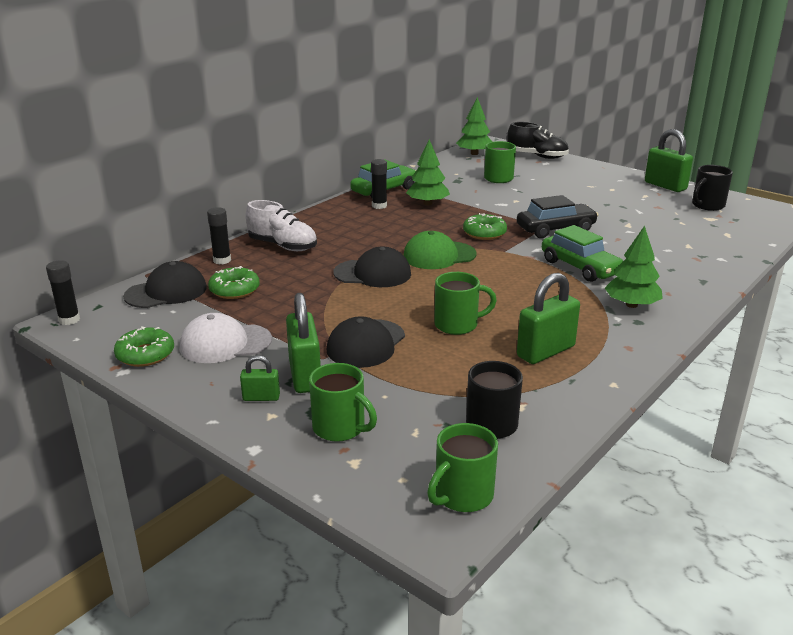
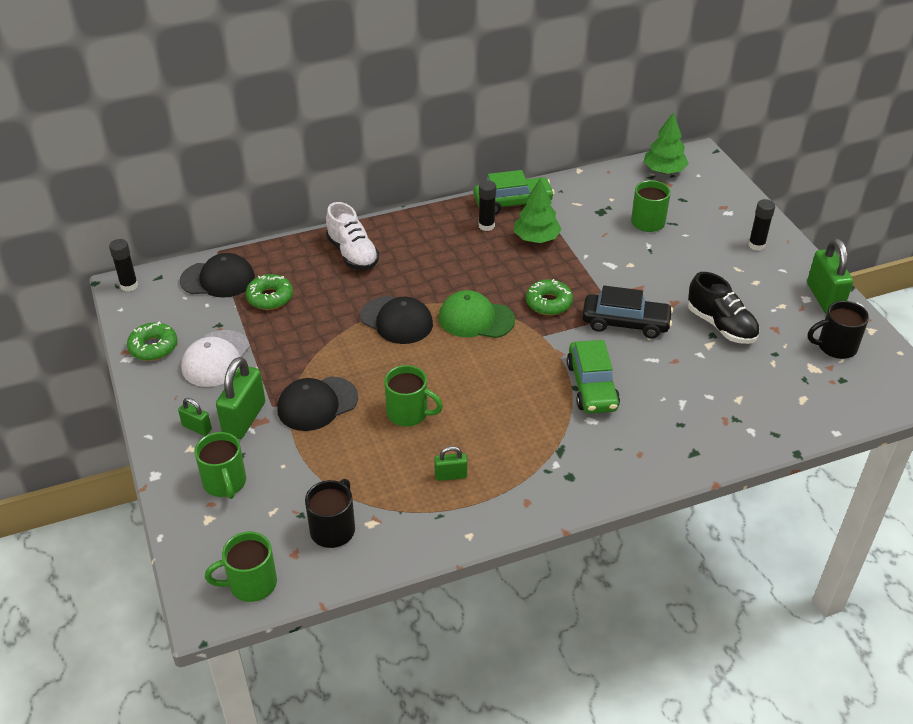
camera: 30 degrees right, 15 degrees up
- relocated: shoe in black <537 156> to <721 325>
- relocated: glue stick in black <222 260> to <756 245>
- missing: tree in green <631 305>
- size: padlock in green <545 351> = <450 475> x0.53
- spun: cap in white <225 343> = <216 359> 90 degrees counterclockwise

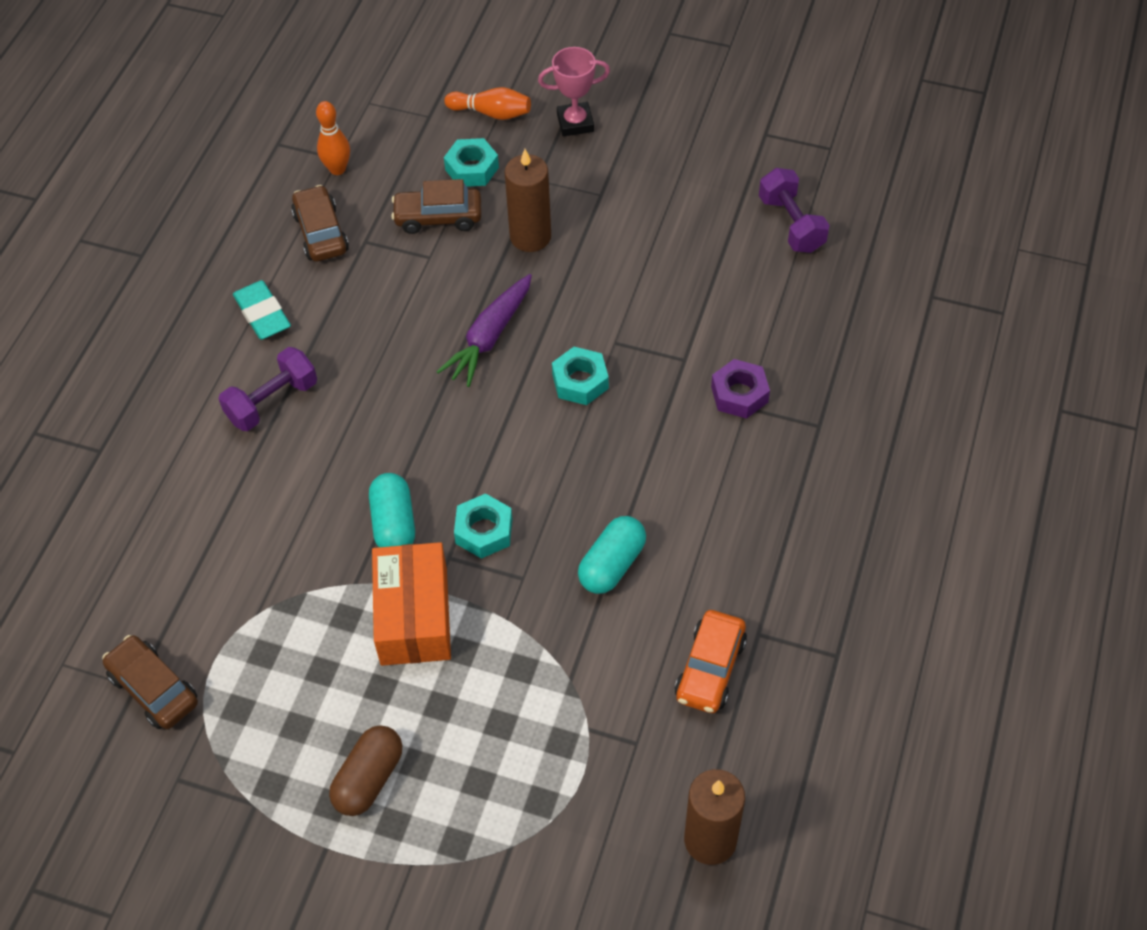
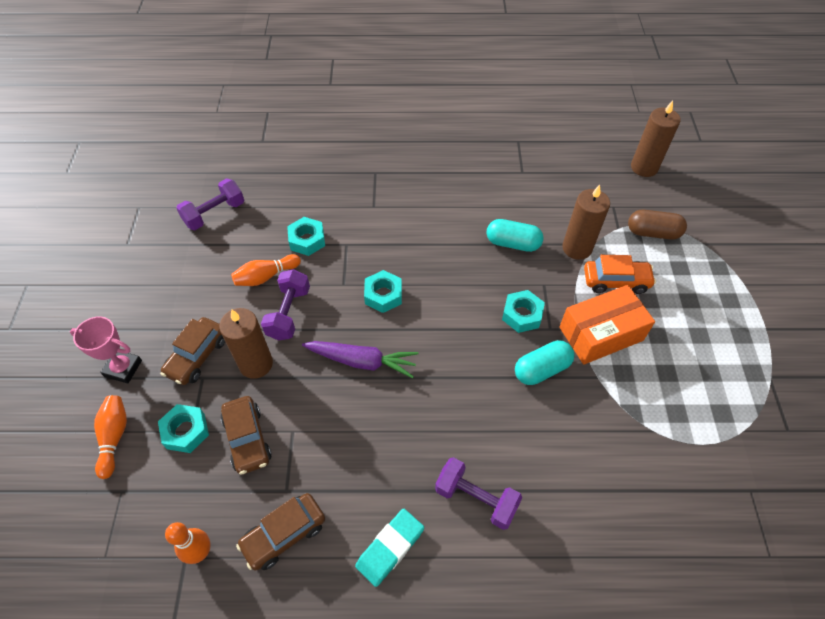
camera: 110 degrees left, 0 degrees up
- spun: trophy in pink <575 123> = <123 368> 45 degrees counterclockwise
- missing: nut in purple <739 394>
- relocated: car in orange <710 669> to <616 281>
- relocated: car in brown <154 689> to <197 356>
- relocated: capsule in brown <369 779> to <653 232>
- appeared: candle in brown <577 248>
- appeared: nut in turquoise <307 240>
- appeared: bowling pin in orange <266 276>
- appeared: dumbbell in purple <289 313>

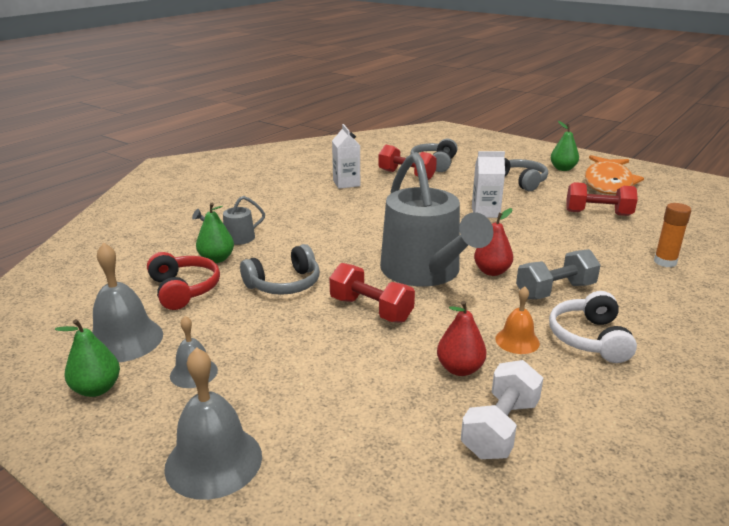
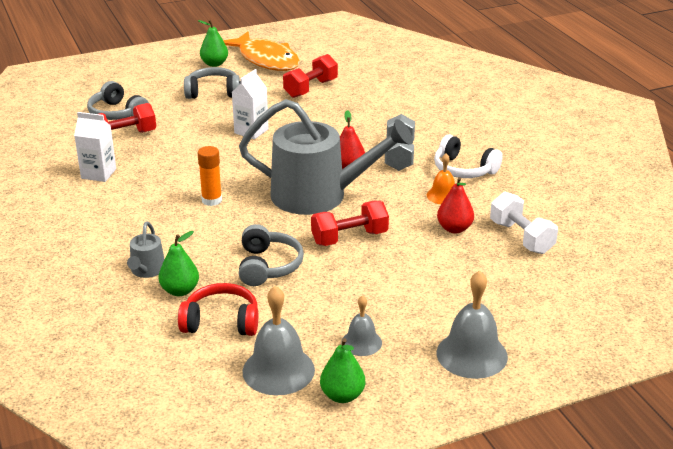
camera: 60 degrees left, 5 degrees up
- relocated: glue stick in orange <665 262> to <212 200>

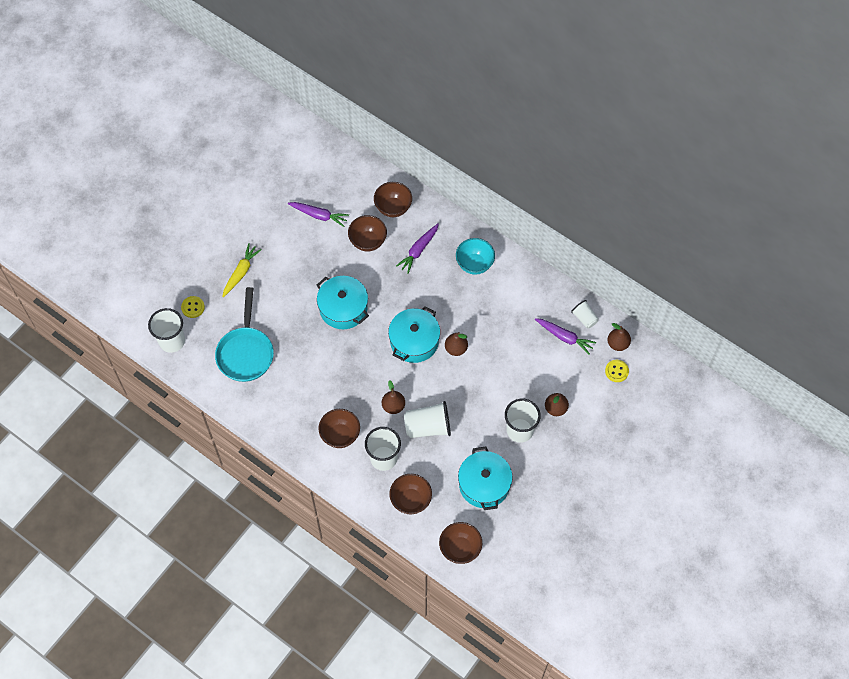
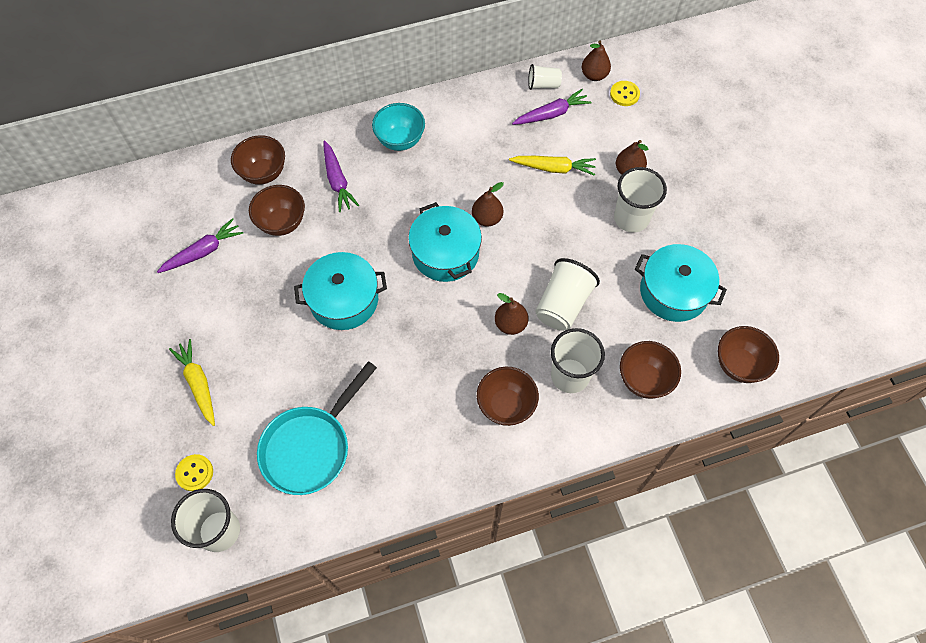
camera: 55 degrees left, 0 degrees up
- spun: pan in turquoise <245 352> = <311 447> 90 degrees clockwise
- appeared: carrot in yellow <553 168>

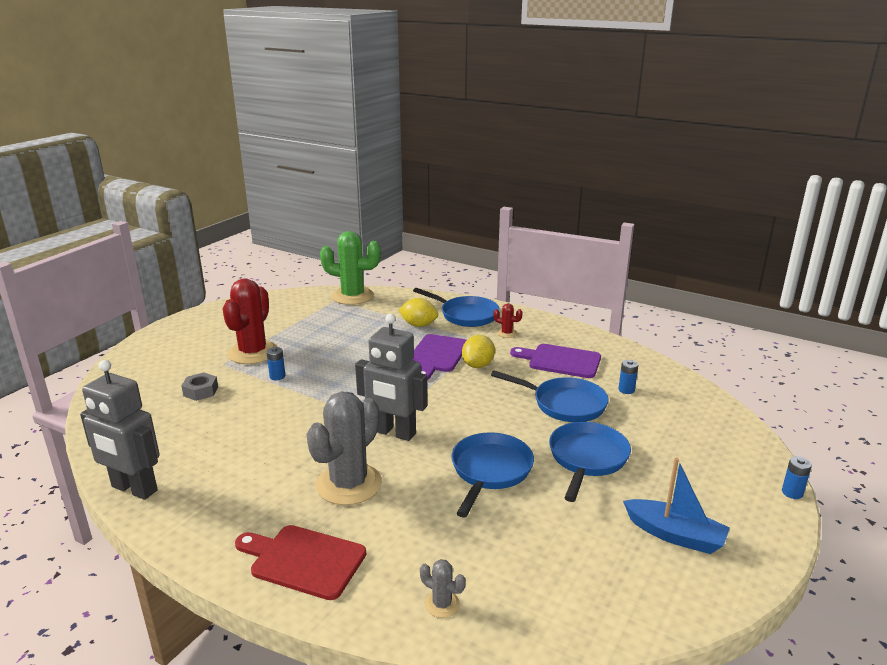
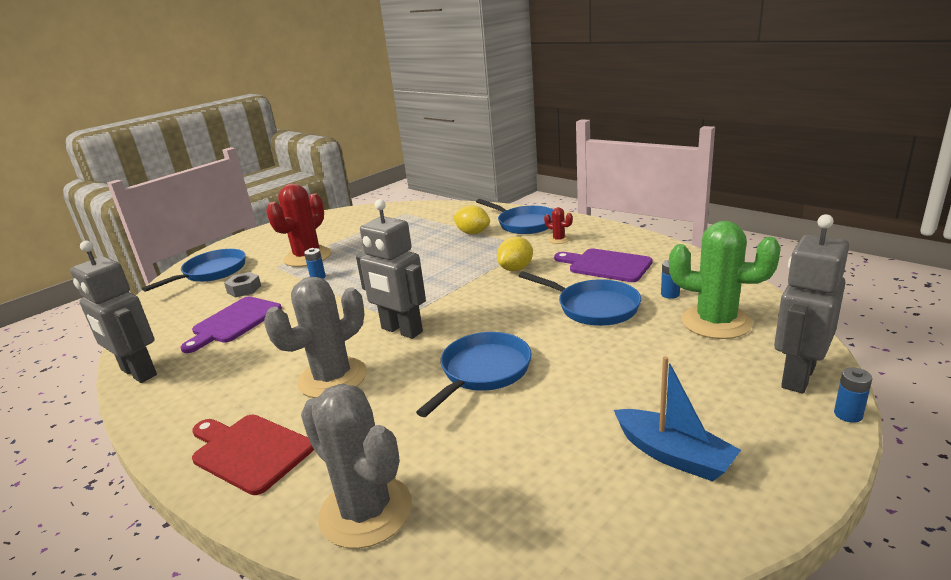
camera: 15 degrees right, 0 degrees up
- relocated: cactus in green <352 296> to <716 322>
- relocated: cutting board in purple <437 355> to <234 322>
- relocated: pan in blue <587 459> to <211 272>
- size: cactus in grey <442 604> = <366 511> x2.31
- appeared: robot in grey <797 376>

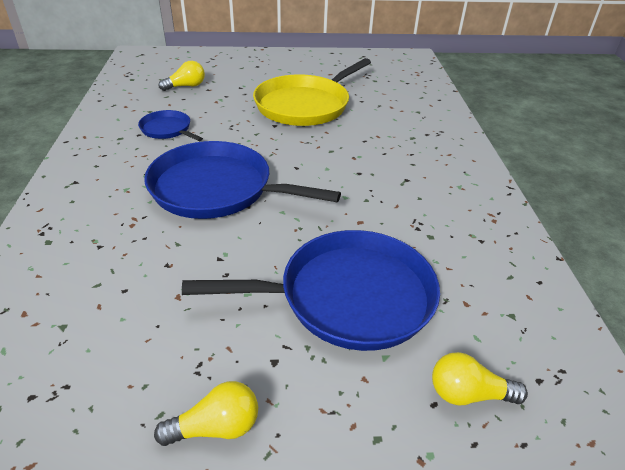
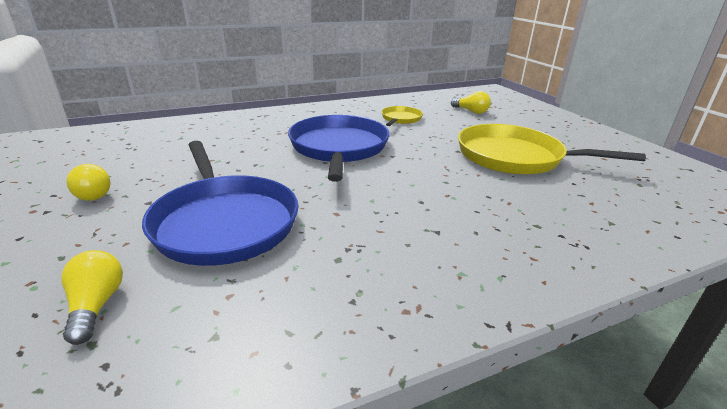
camera: 70 degrees right, 10 degrees down
- colour: pan in blue <167 129> to pan in yellow <400 119>

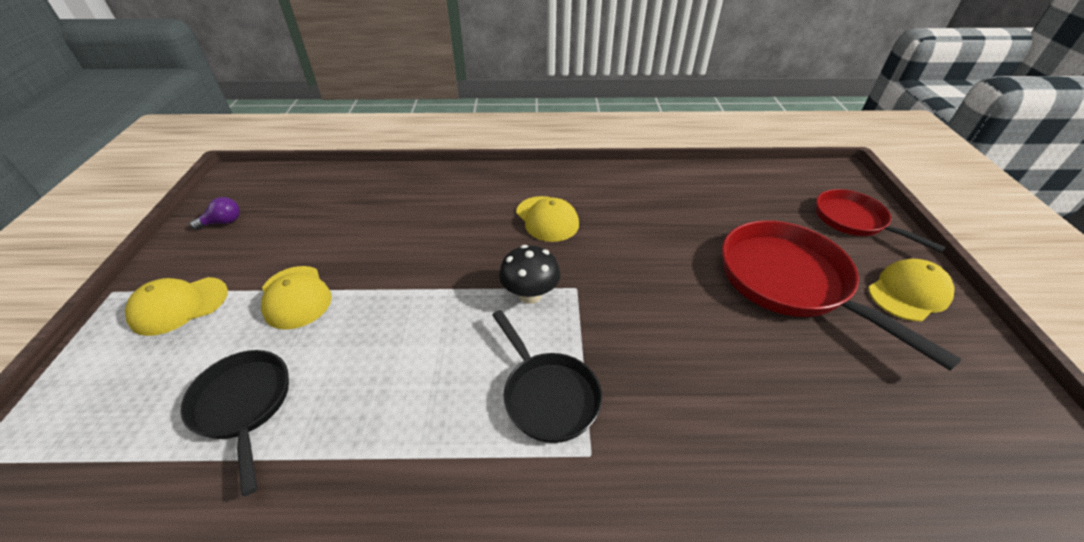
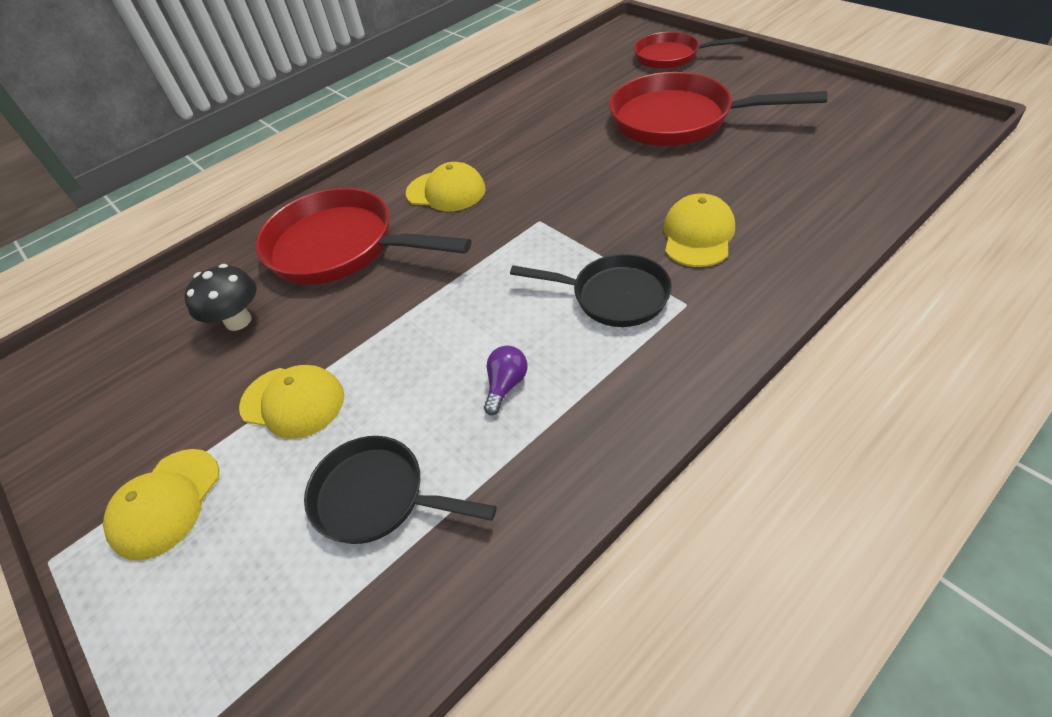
camera: 35 degrees left, 5 degrees up
- relocated: light bulb in purple <223 222> to <506 385>
- relocated: mushroom in black <530 295> to <238 321>
- relocated: cap in yellow <908 293> to <698 235>
- appeared: pan in red <340 248>

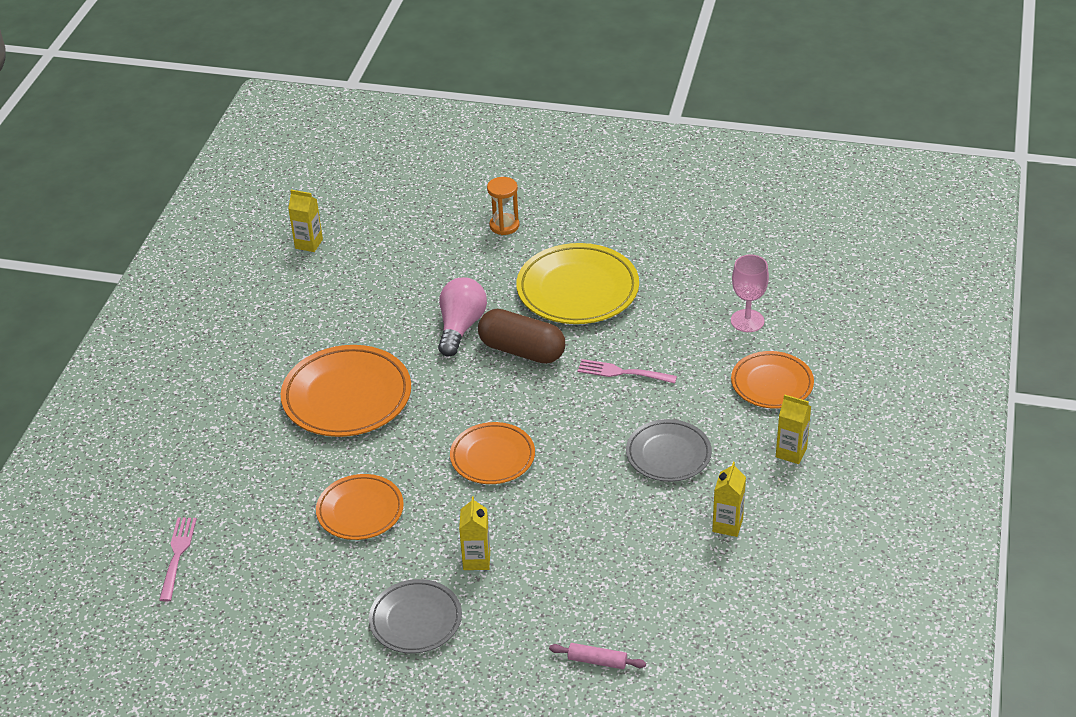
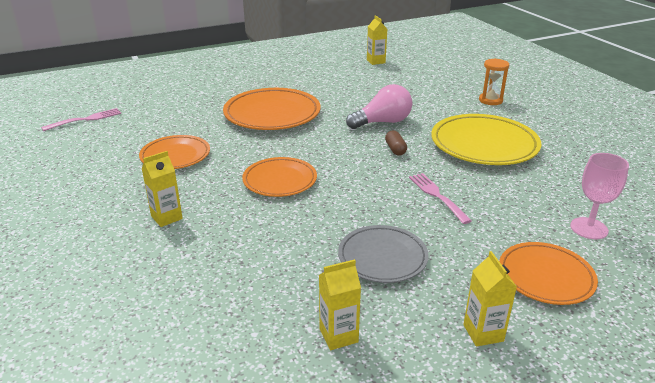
camera: 50 degrees right, 10 degrees down
- size: capsule in brown <522 351> = <395 149> x0.46
- missing: plate in grey <415 620>
- missing: rolling pin in pink <597 661>

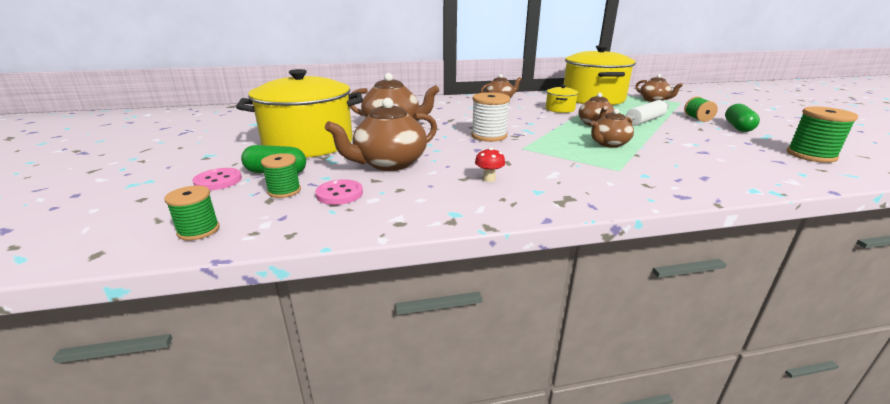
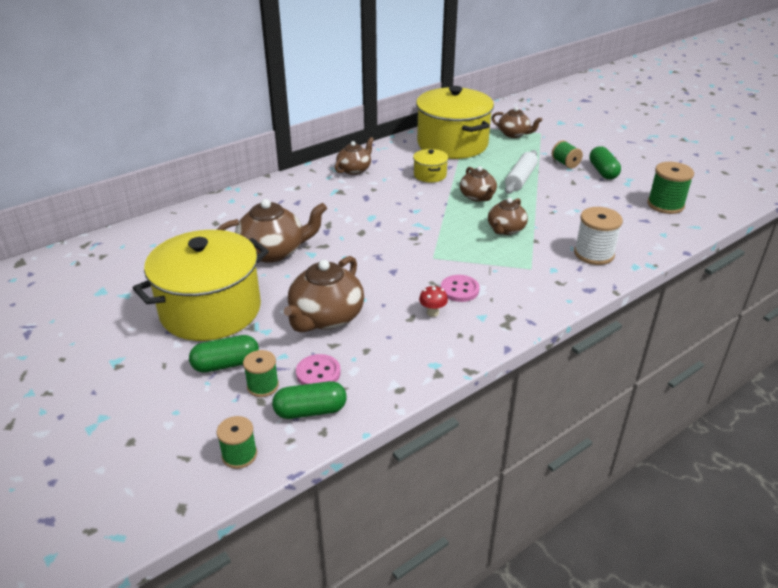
camera: 25 degrees left, 10 degrees up
- relocated: spool in white <489 136> to <594 254>
- relocated: button in pink <218 181> to <459 290>
- appeared: capsule in green <310 411>

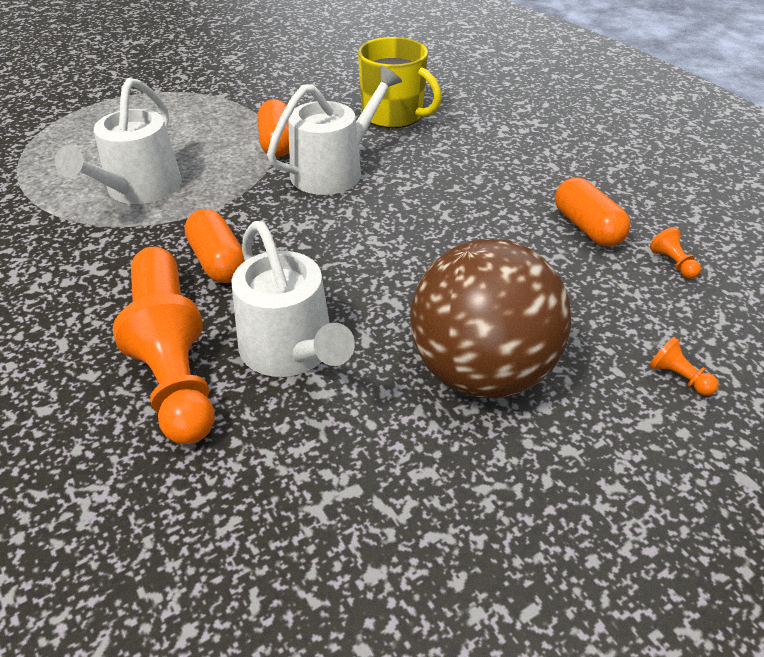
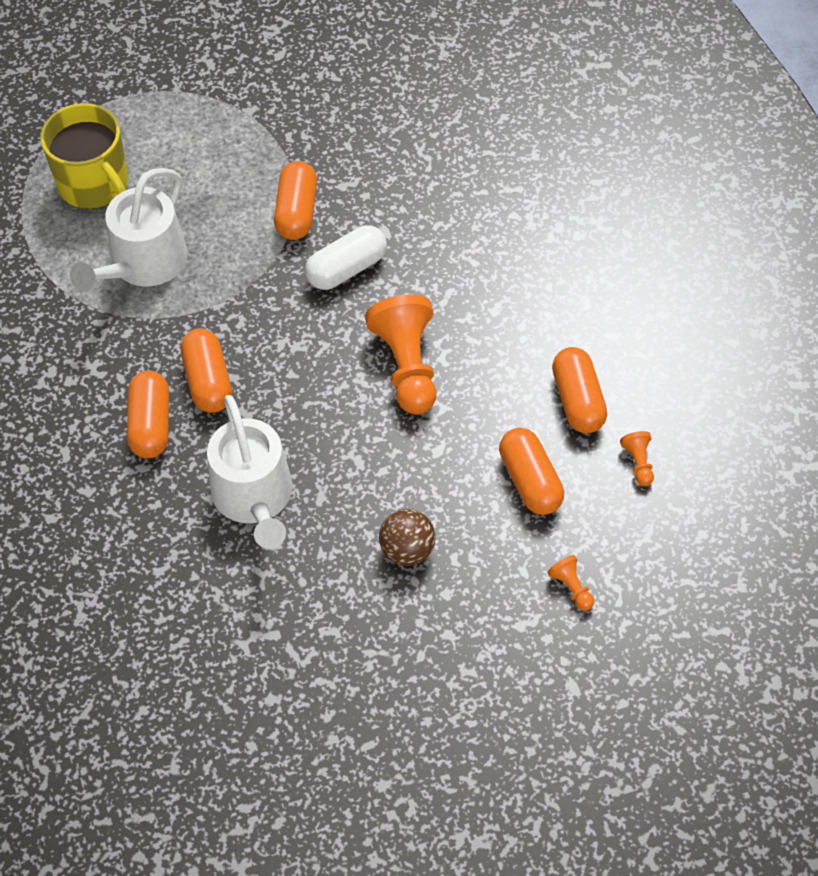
camera: 15 degrees right, 15 degrees up
- relocated: mug in yellow <394 115> to <94 184>
- exchanged: watering can in white <333 170> to capsule in white <347 269>
- size: ball in brown <481 372> = <407 550> x0.44
- relocated: pawn in orange <178 390> to <407 366>
- appeared: capsule in orange <530 481>

